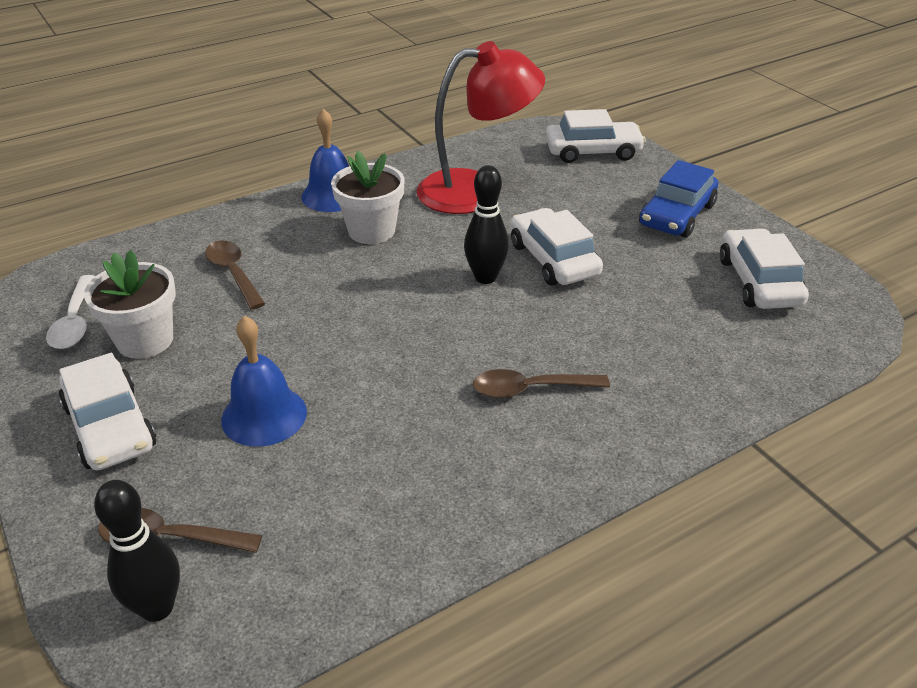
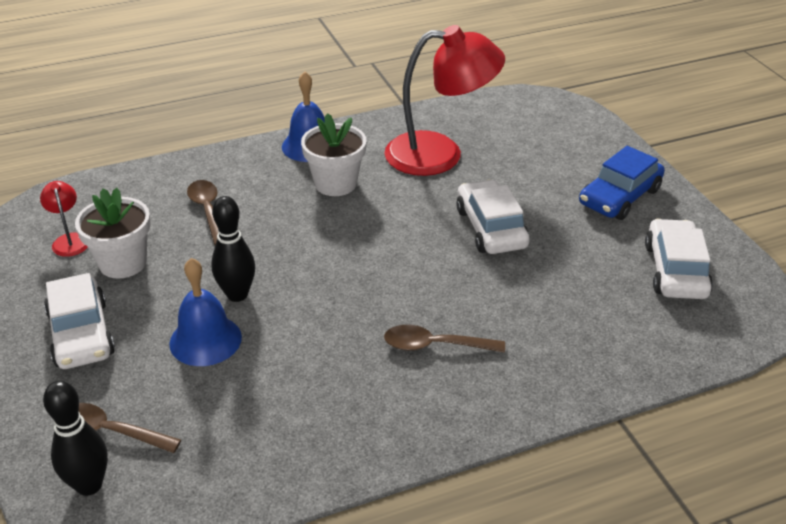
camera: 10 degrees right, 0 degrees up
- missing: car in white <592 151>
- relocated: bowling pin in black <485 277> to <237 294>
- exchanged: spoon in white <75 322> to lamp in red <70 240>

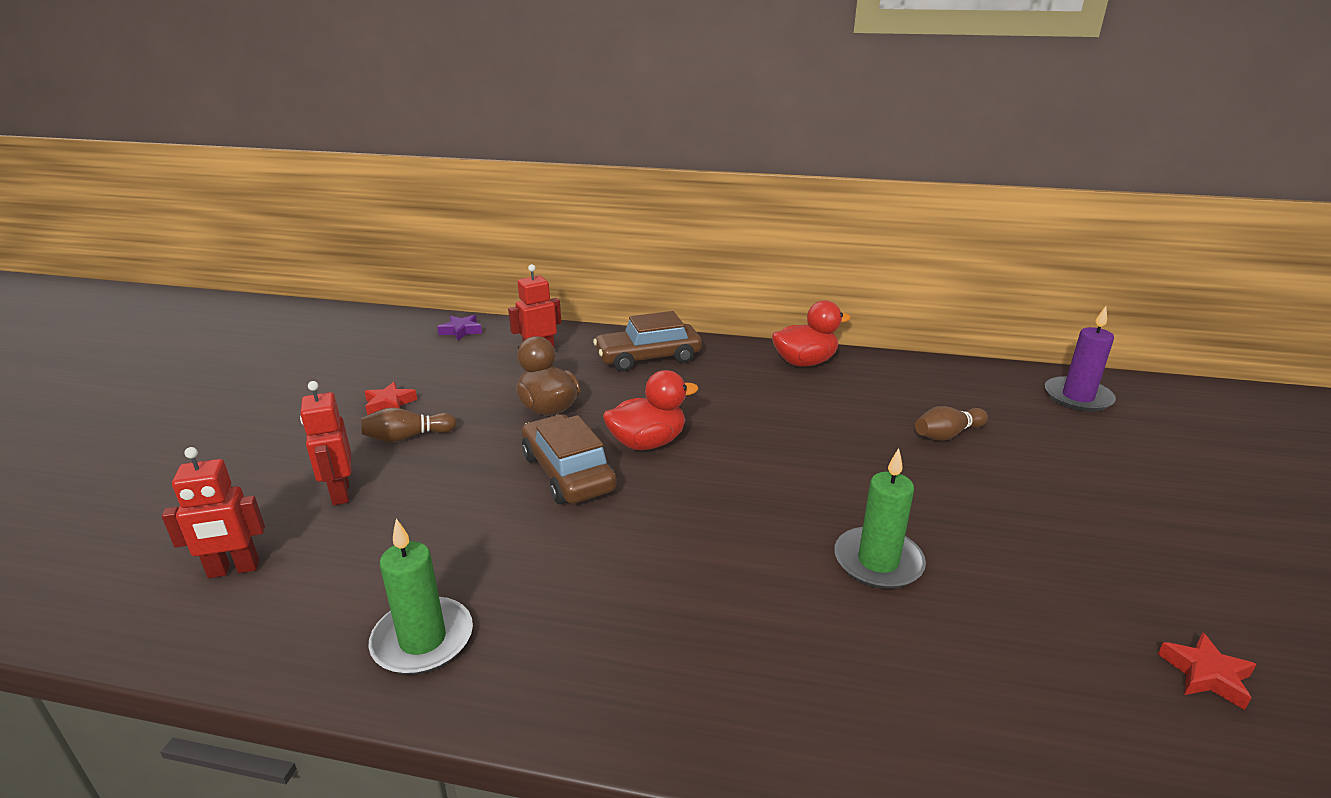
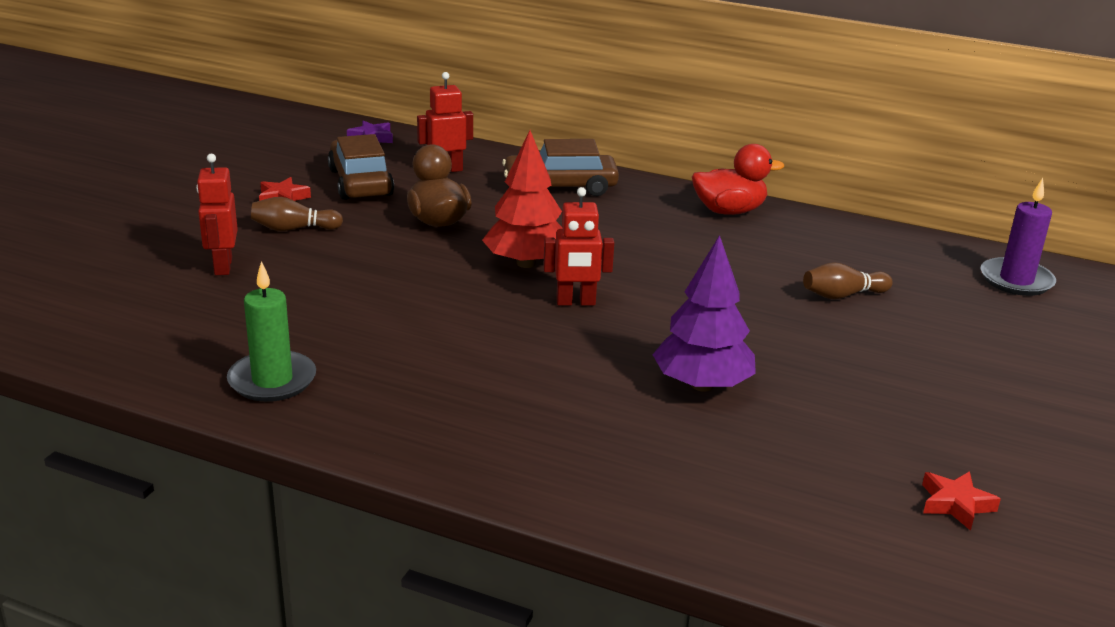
camera: 10 degrees right, 0 degrees up
- exchanged: duck in red <647 443> to tree in red <526 263>
- relocated: car in brown <568 473> to <360 182>
- relocated: robot in red <233 569> to <575 302>
- exchanged: candle in green <878 562> to tree in purple <702 385>

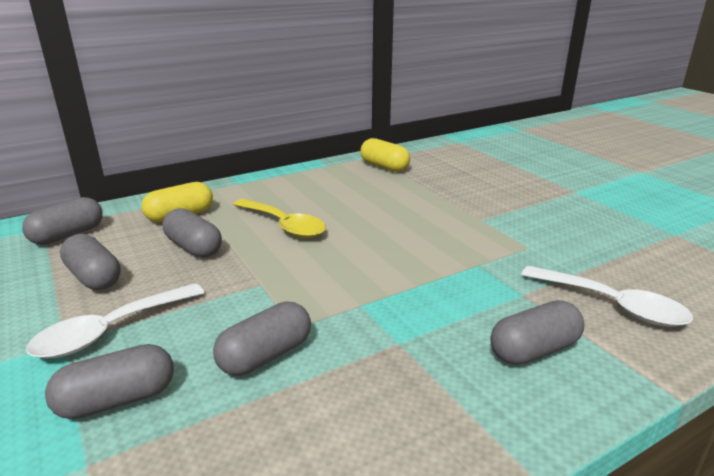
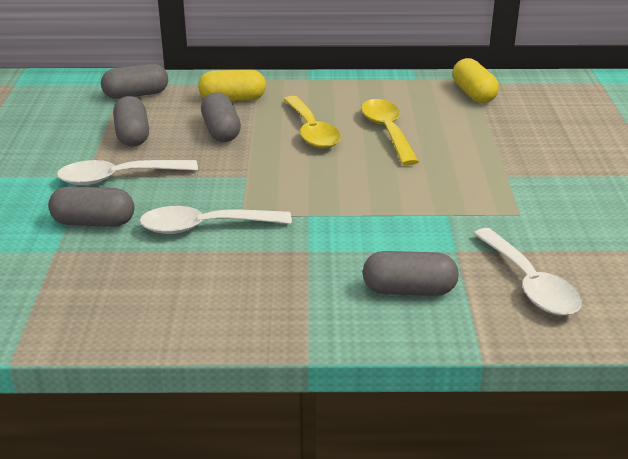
camera: 30 degrees right, 5 degrees up
- exchanged: capsule in grey <265 356> to spoon in white <205 227>
- appeared: spoon in yellow <387 131>

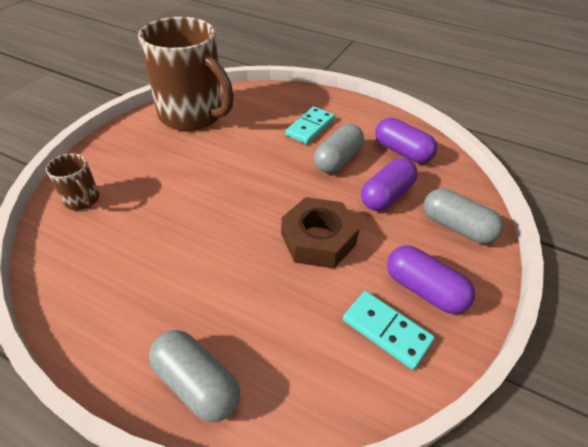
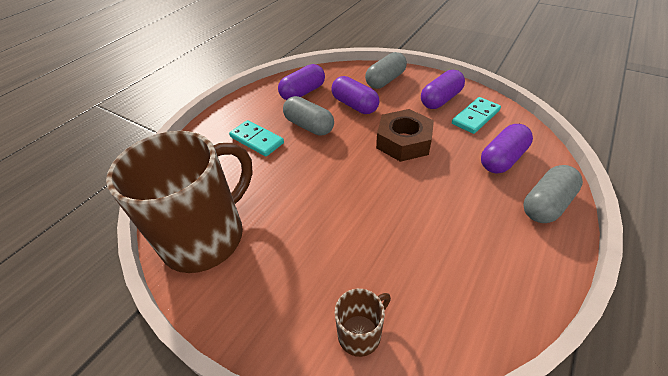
camera: 80 degrees left, 0 degrees up
- appeared: capsule in purple <502 159>

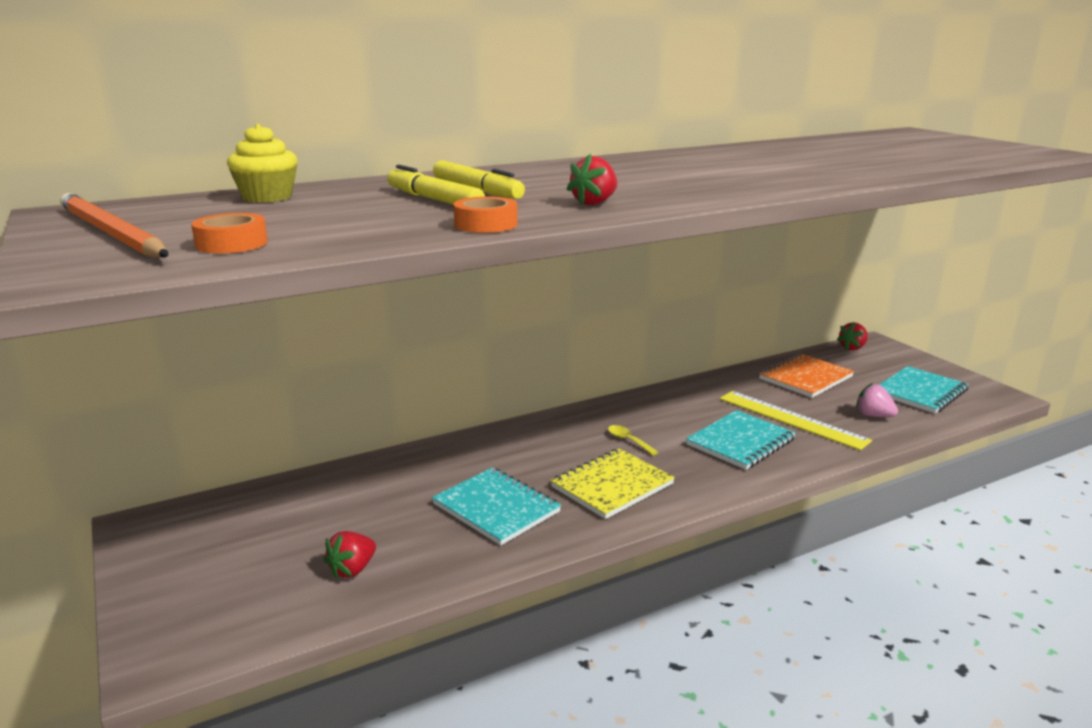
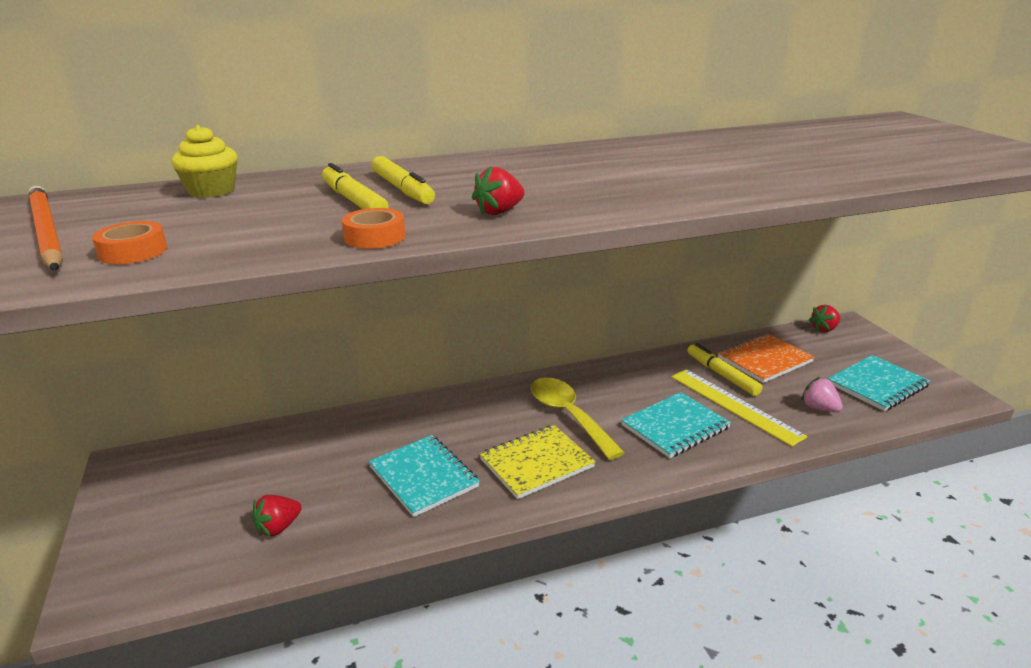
camera: 10 degrees right, 5 degrees up
- size: spoon in yellow <628 441> = <568 416> x2.30
- appeared: marker in yellow <722 375>

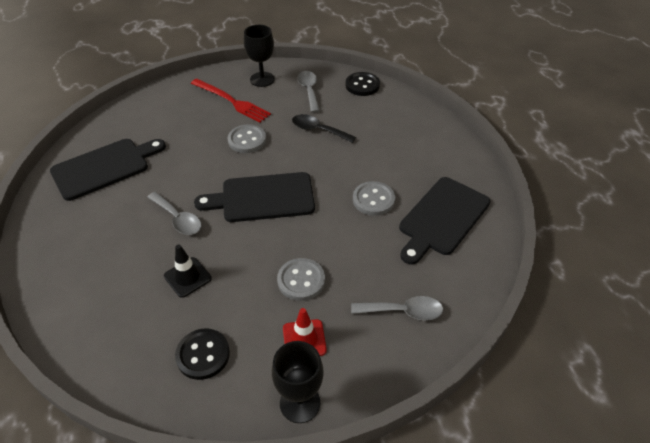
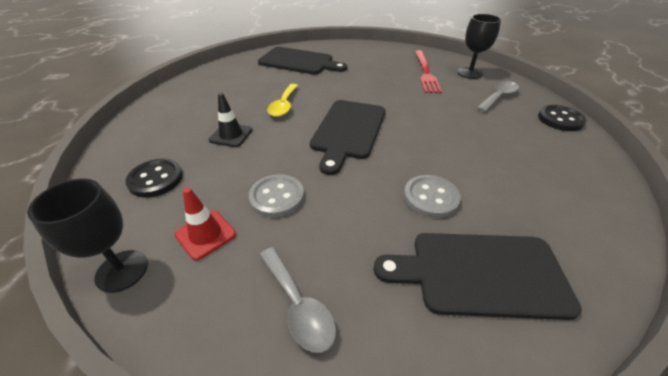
camera: 55 degrees right, 5 degrees down
- missing: spoon in black <318 130>
- missing: button in grey <247 140>
- spun: cutting board in black <263 198> = <348 131> 120 degrees counterclockwise
- colour: spoon in grey <178 219> to spoon in yellow <284 105>

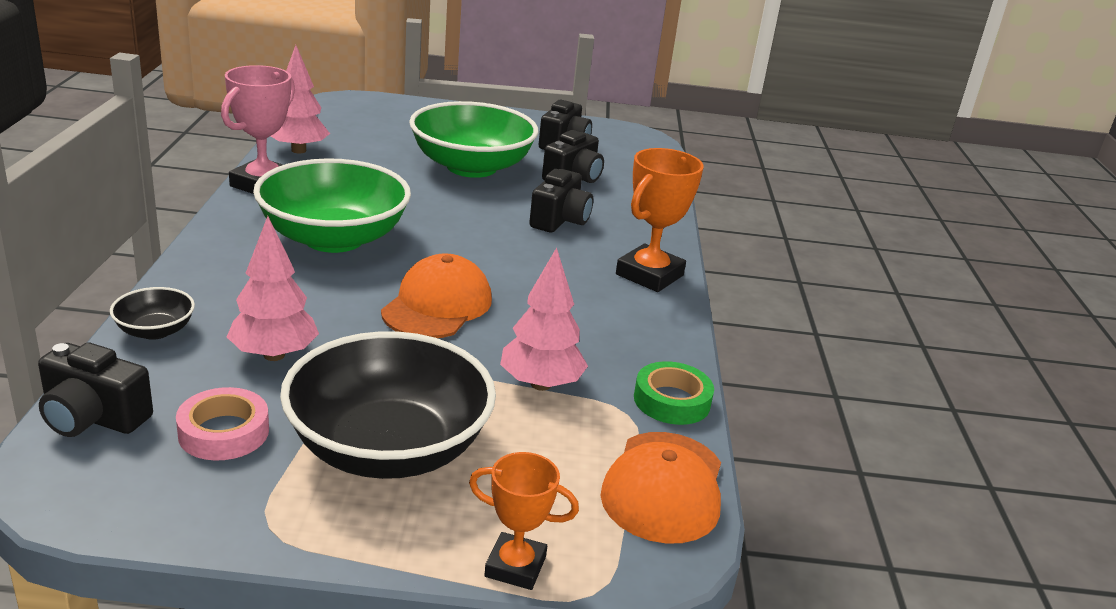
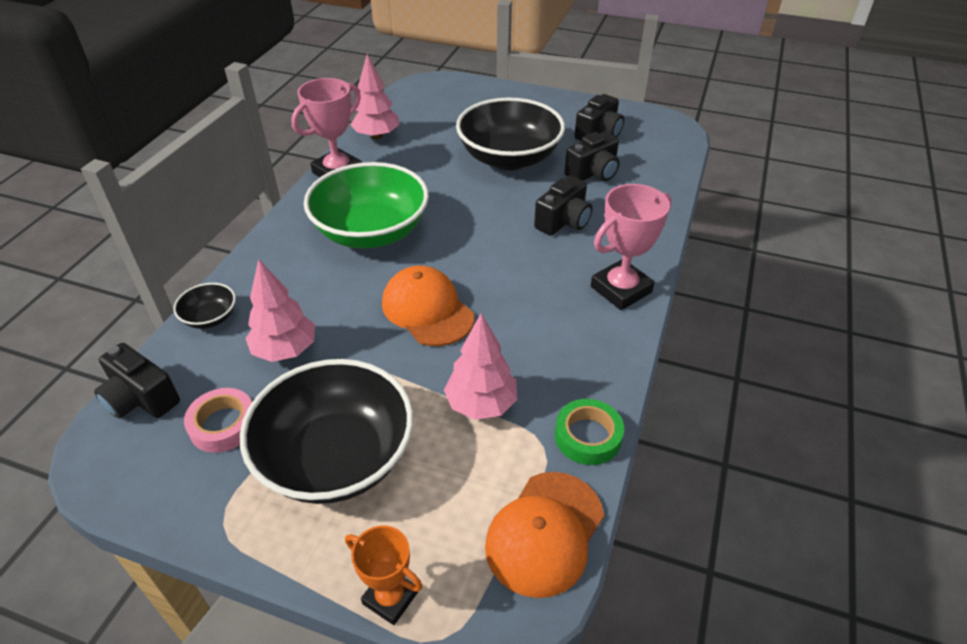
camera: 20 degrees right, 15 degrees up
- colour: bowl in green <471 167> to bowl in black <509 158>
- colour: trophy in orange <649 275> to trophy in pink <621 289>
- spun: cap in orange <437 305> = <427 310> 75 degrees counterclockwise

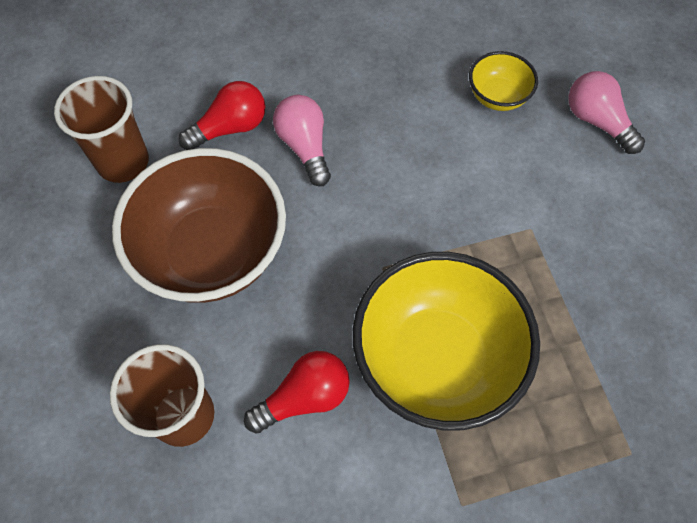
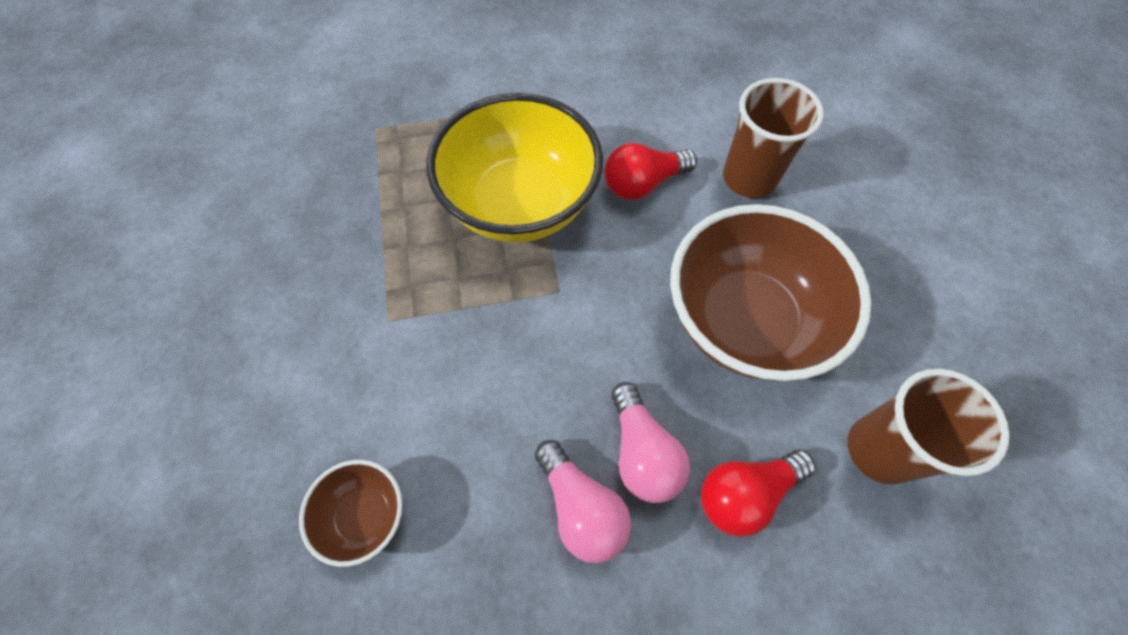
camera: 175 degrees left, 0 degrees up
- colour: bowl in yellow <497 96> to bowl in brown <364 515>
- relocated: light bulb in pink <597 121> to <581 507>

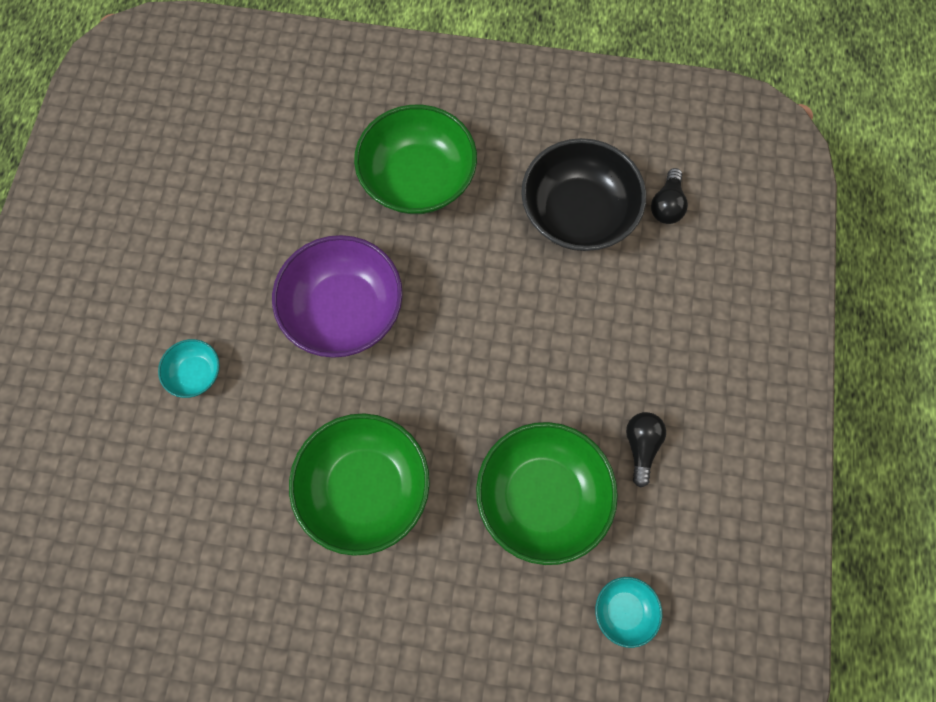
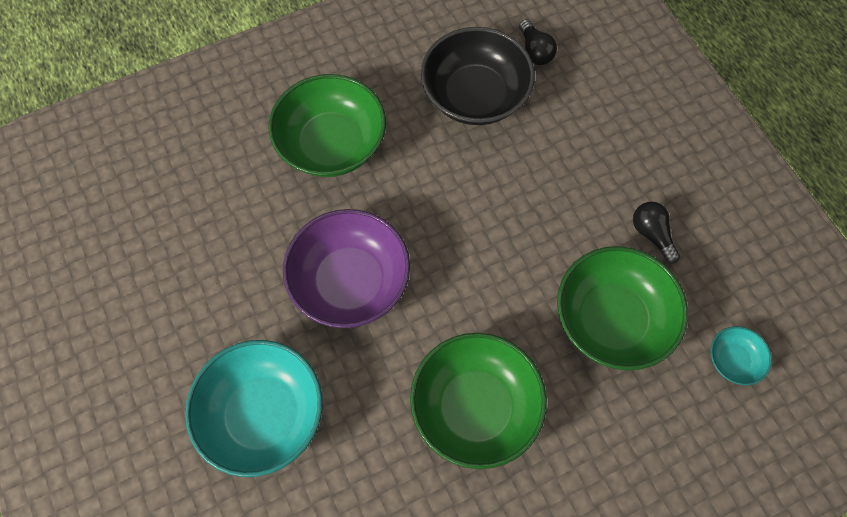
camera: 35 degrees left, 5 degrees down
- size: bowl in turquoise <196 373> = <263 414> x2.13

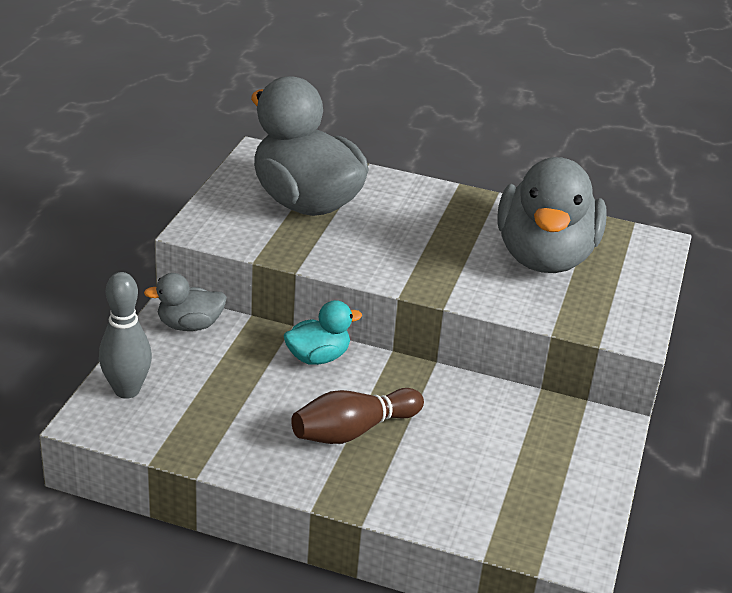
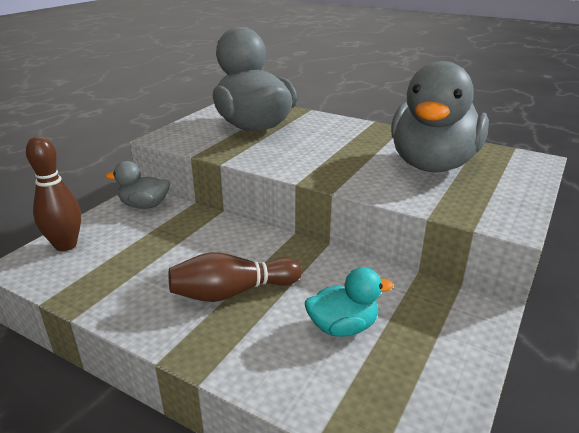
camera: 15 degrees right, 5 degrees down
- colour: bowling pin in grey <127 390> to bowling pin in brown <66 245>
- relocated: duck in turquoise <318 357> to <343 327>

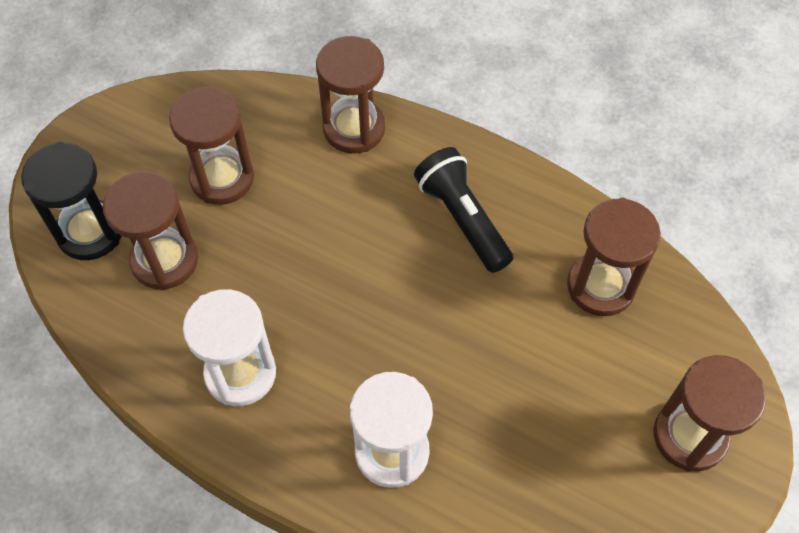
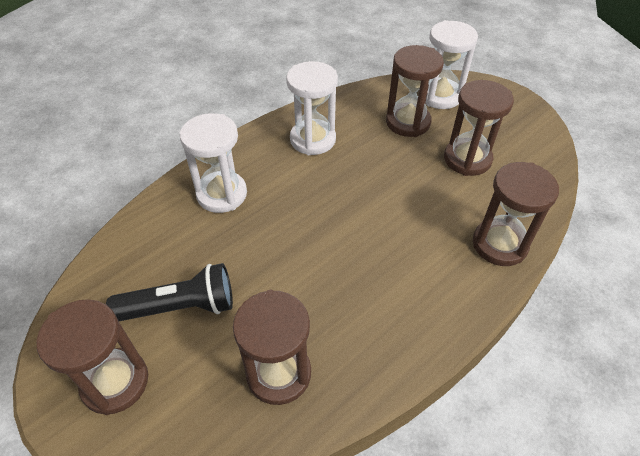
camera: 110 degrees right, 10 degrees down
- colour: hourglass in black <90 232> to hourglass in white <440 96>
- relocated: flashlight in black <462 219> to <181 307>

